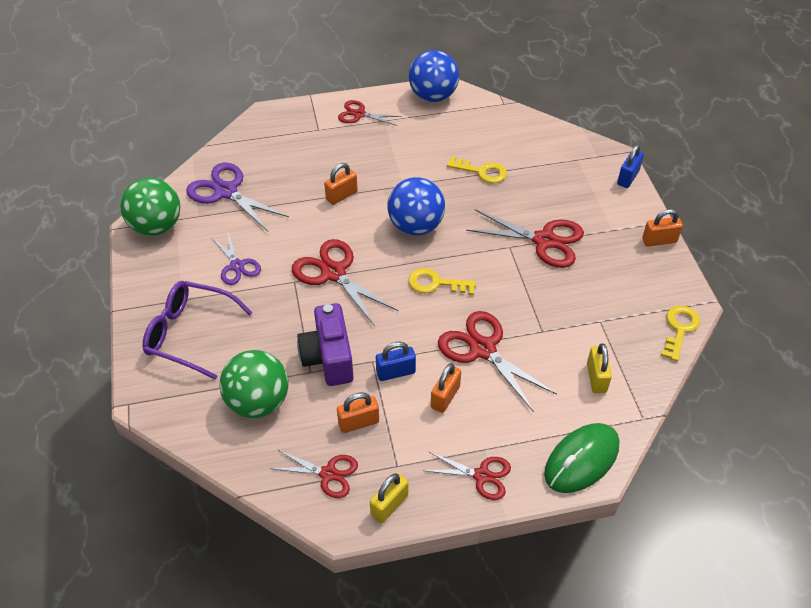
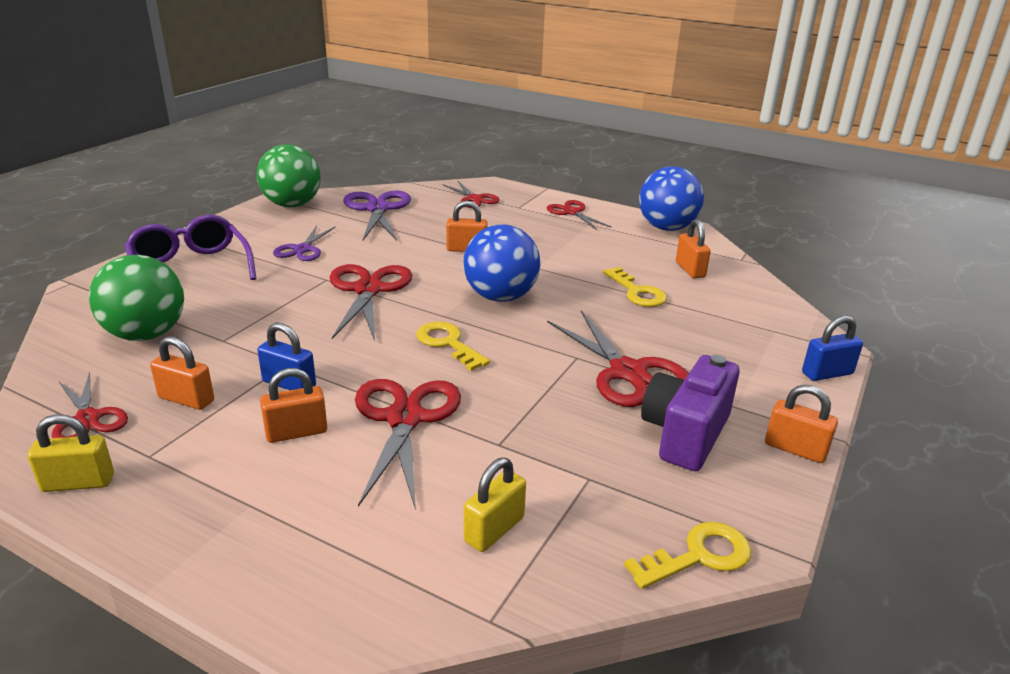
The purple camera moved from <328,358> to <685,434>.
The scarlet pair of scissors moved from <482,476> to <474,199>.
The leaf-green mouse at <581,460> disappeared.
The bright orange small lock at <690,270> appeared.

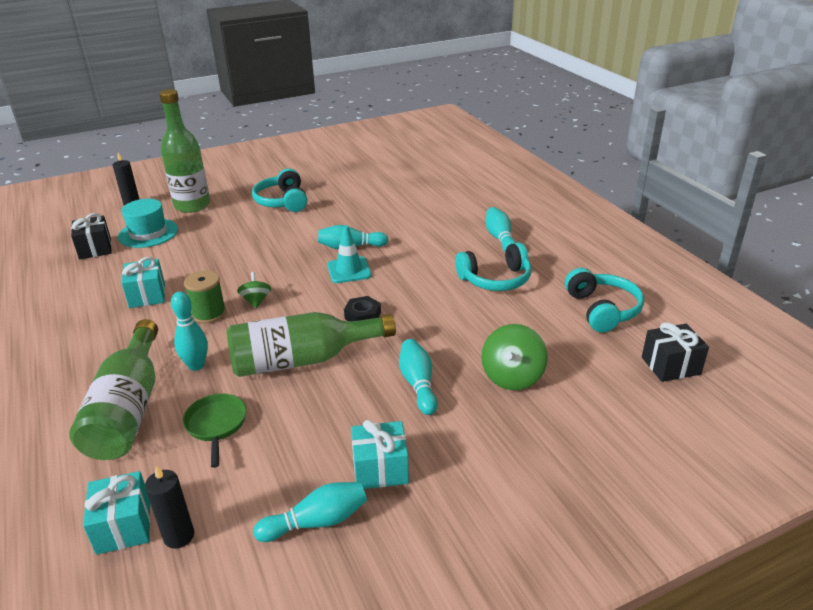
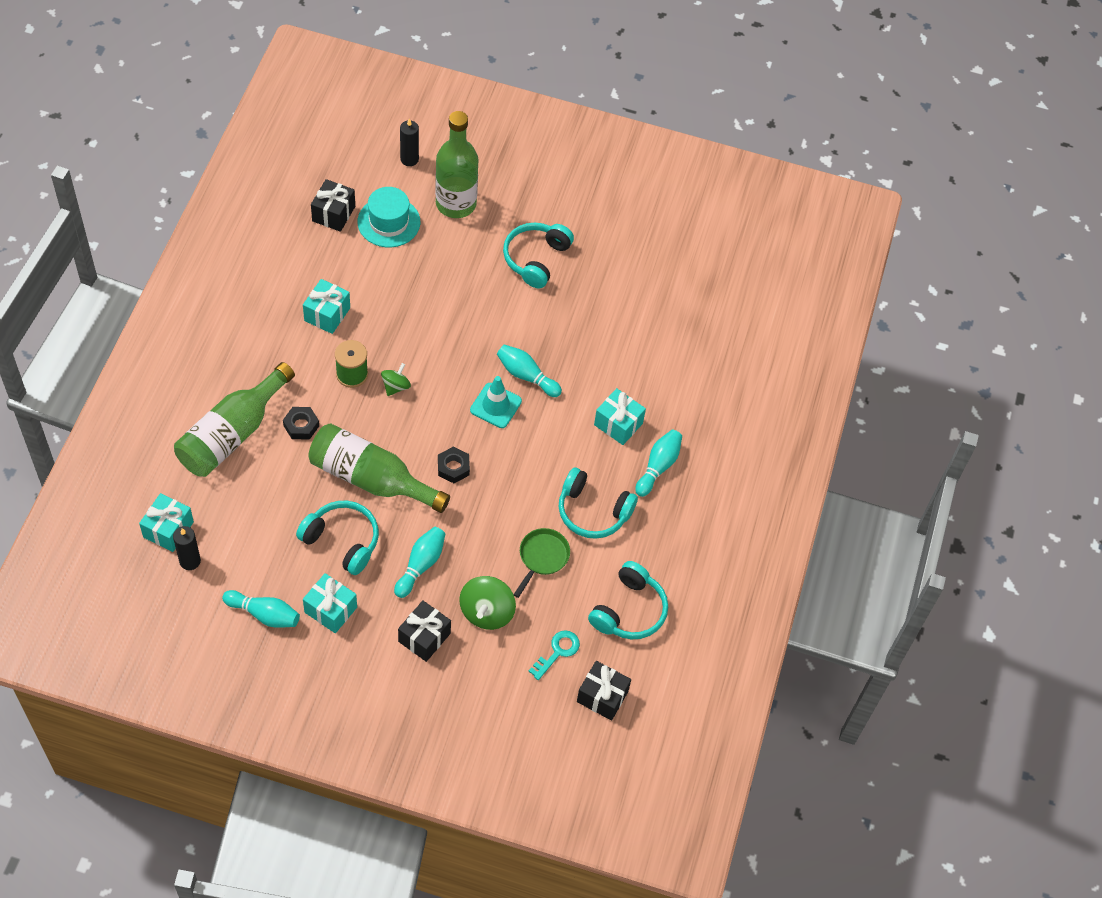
The teal skittle at <196,365> was replaced by the jet-black nut at <301,426>.
The leaf-green pan moved from <216,425> to <542,557>.
The leaf-green spinning top at <512,377> turned 45 degrees counterclockwise.
The teal headphones at <342,541> appeared.
The jet-black present at <424,637> appeared.
The teal latchkey at <557,652> appeared.
The teal present at <618,424> appeared.

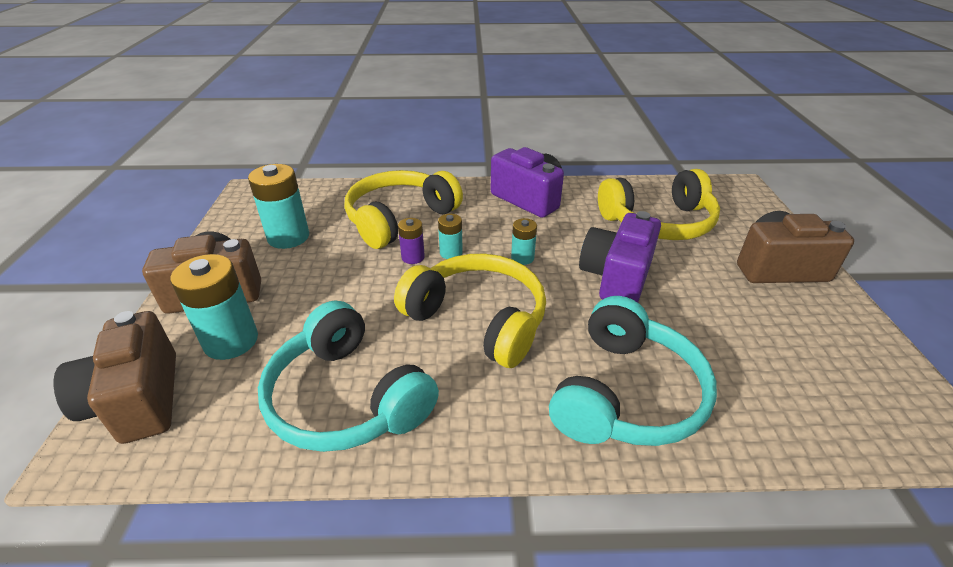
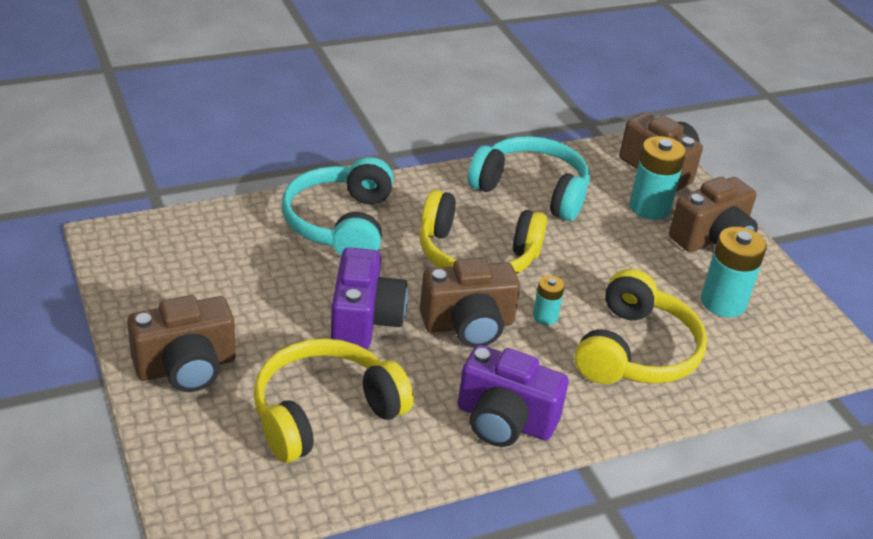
The purple power cell at <413,257> disappeared.
The teal power cell at <522,258> was replaced by the russet camera at <468,325>.

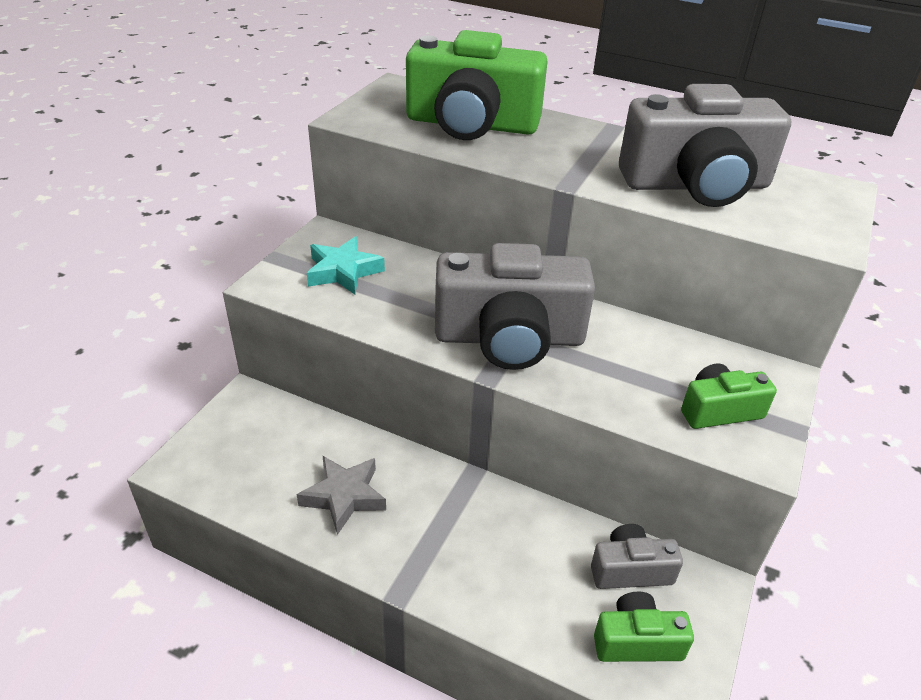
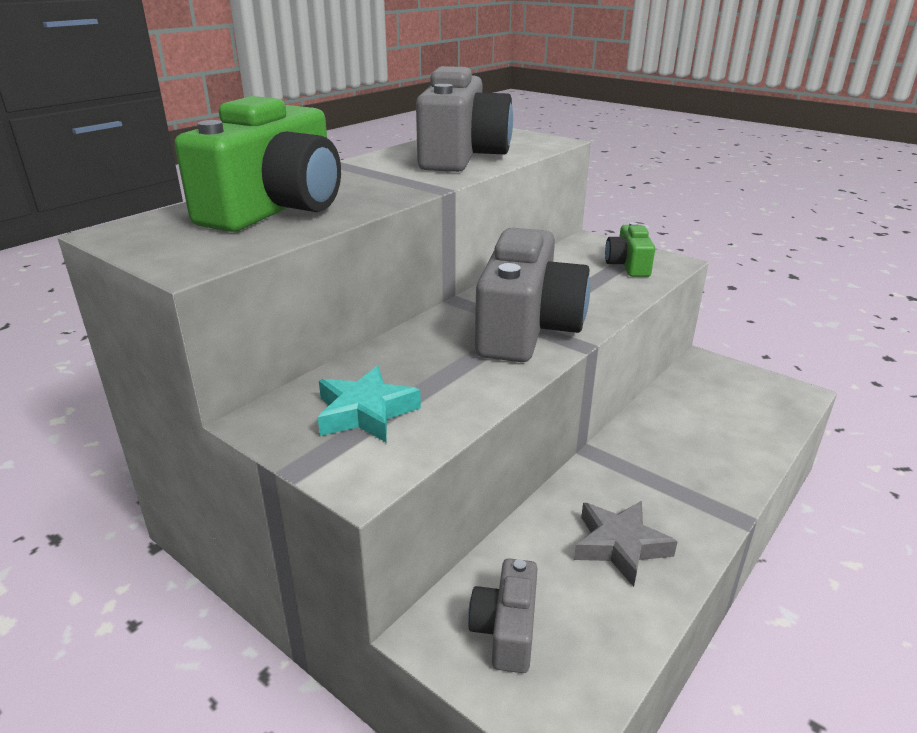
The ash-grey camera moved from <630,570> to <506,629>.
The leaf-green camera at <637,641> disappeared.

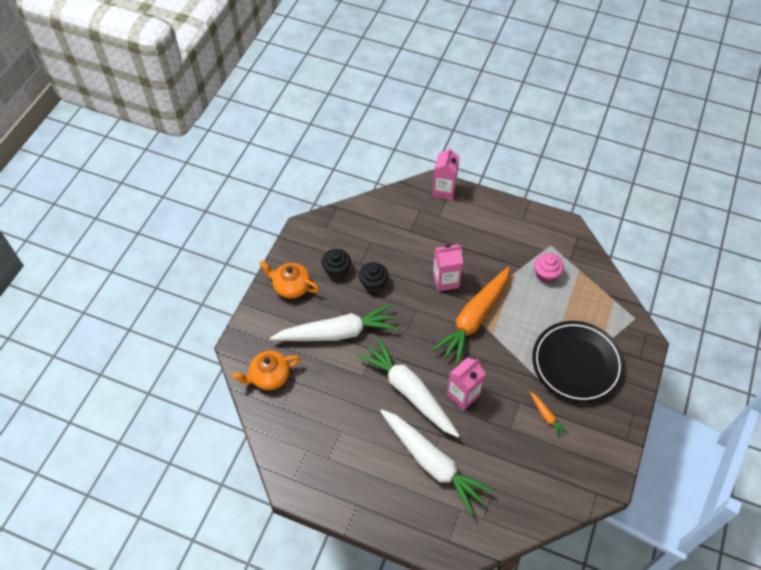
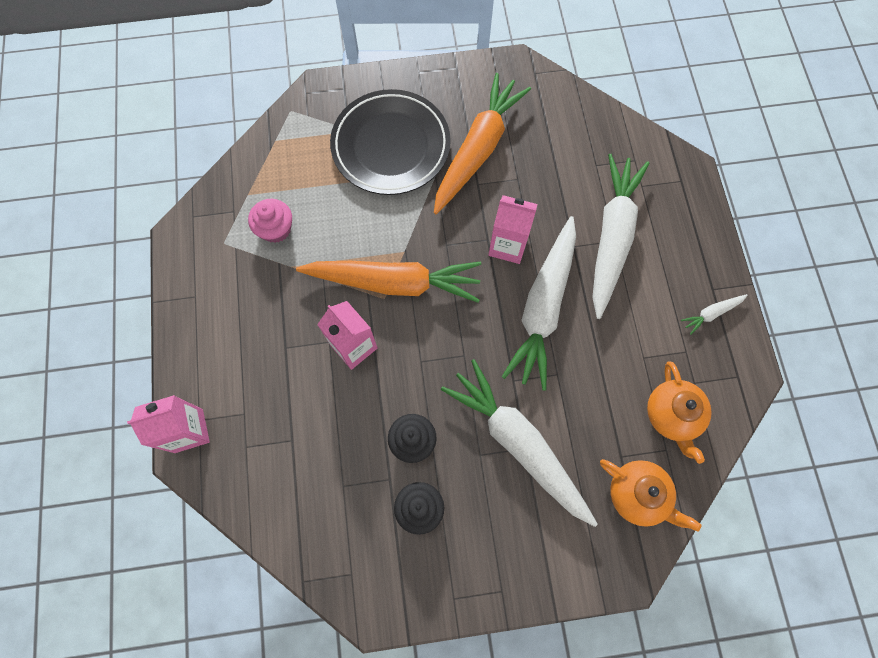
The bright orange tea pot moved from <291,286> to <672,415>.
The bright orange toy carrot at <546,416> changed to 2.48 times the size.
The white toy carrot at <711,313> appeared.

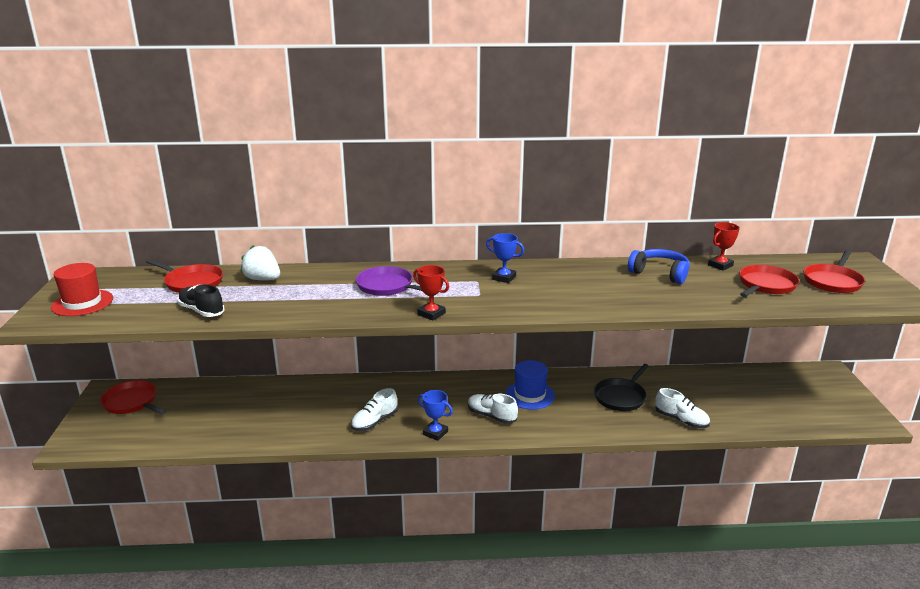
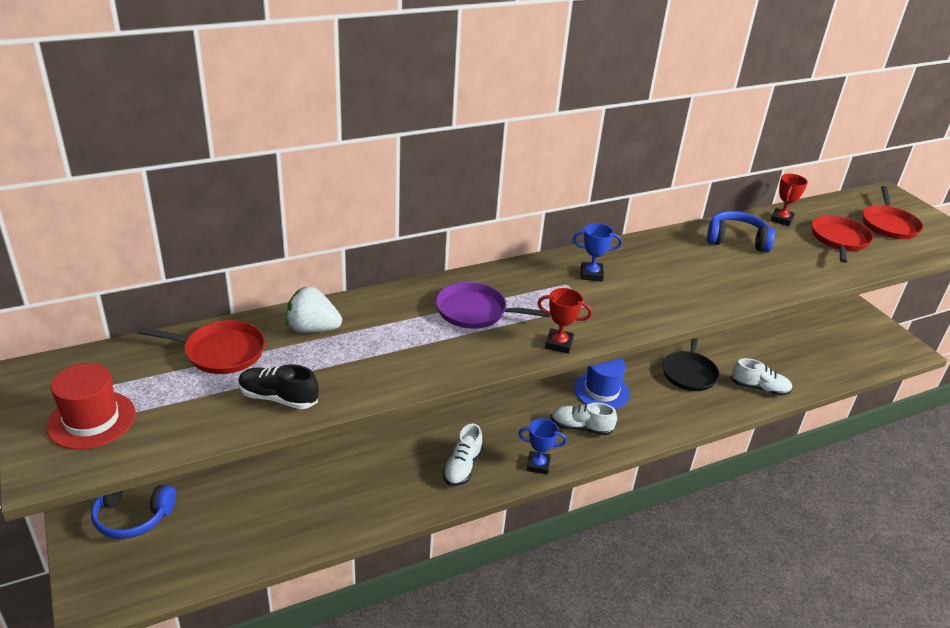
The scarlet pan at <132,402> was replaced by the royal blue headphones at <132,516>.

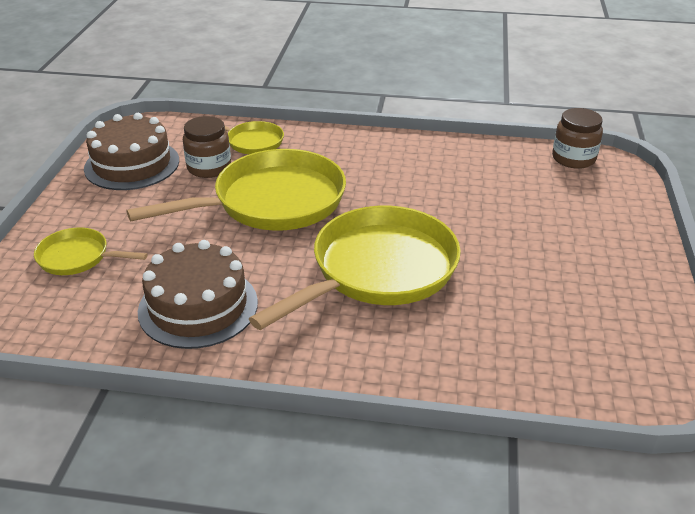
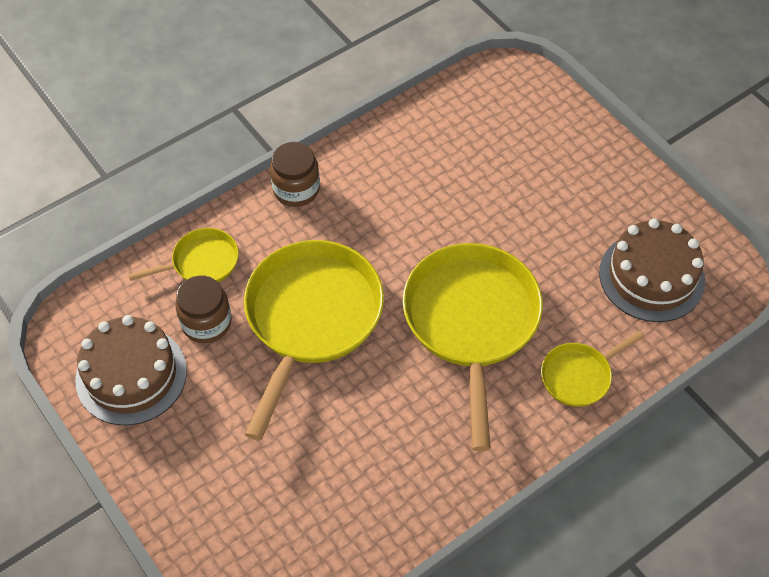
The yellow pan moved from <78,257> to <579,376>.
The russet layer cake moved from <198,306> to <651,276>.
The russet jar moved from <573,158> to <296,189>.

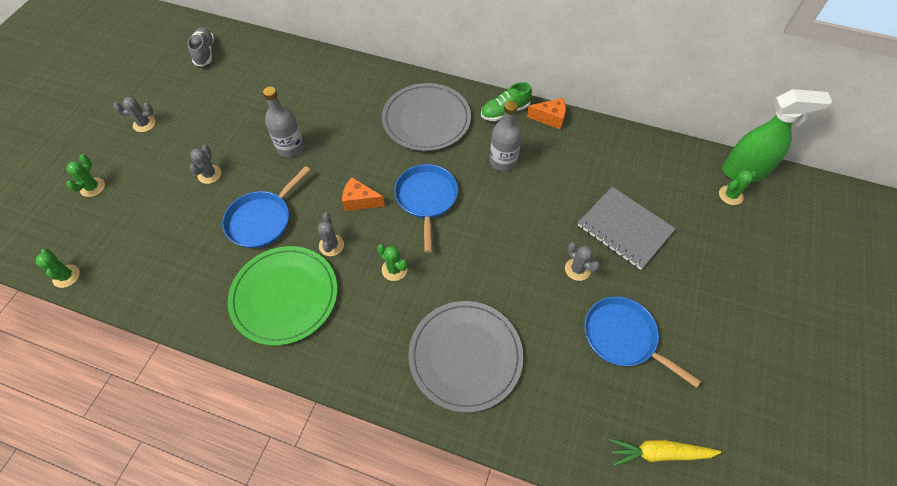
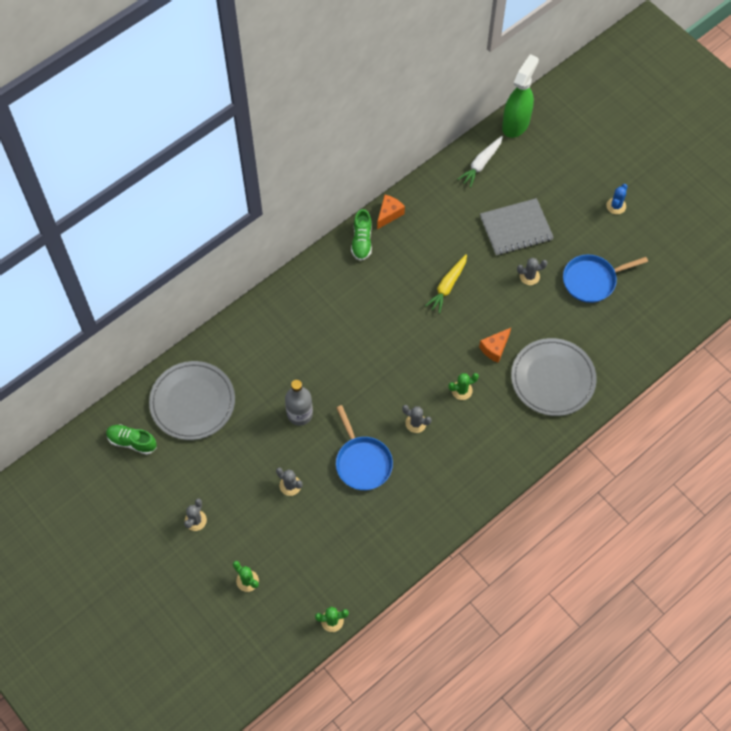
The ash-grey lace-up shoe at <205,53> became the leaf-green lace-up shoe at <132,442>.
The leaf-green dinner plate at <284,296> disappeared.
The bright orange cheese moved from <360,201> to <495,348>.
The ash-grey dinner plate moved from <426,119> to <192,402>.
The royal blue pan at <426,199> disappeared.
The ash-grey bottle at <503,161> disappeared.
The yellow toy carrot moved from <659,453> to <447,286>.
The leaf-green saguaro cactus at <730,195> disappeared.
The white toy carrot at <481,164> appeared.
The royal blue saguaro cactus at <616,206> appeared.

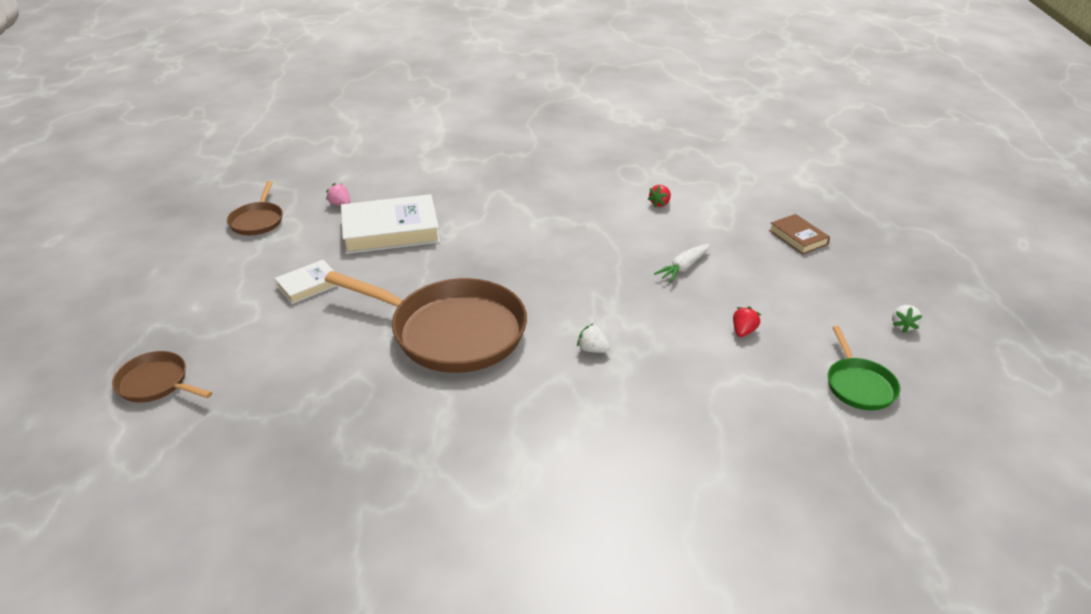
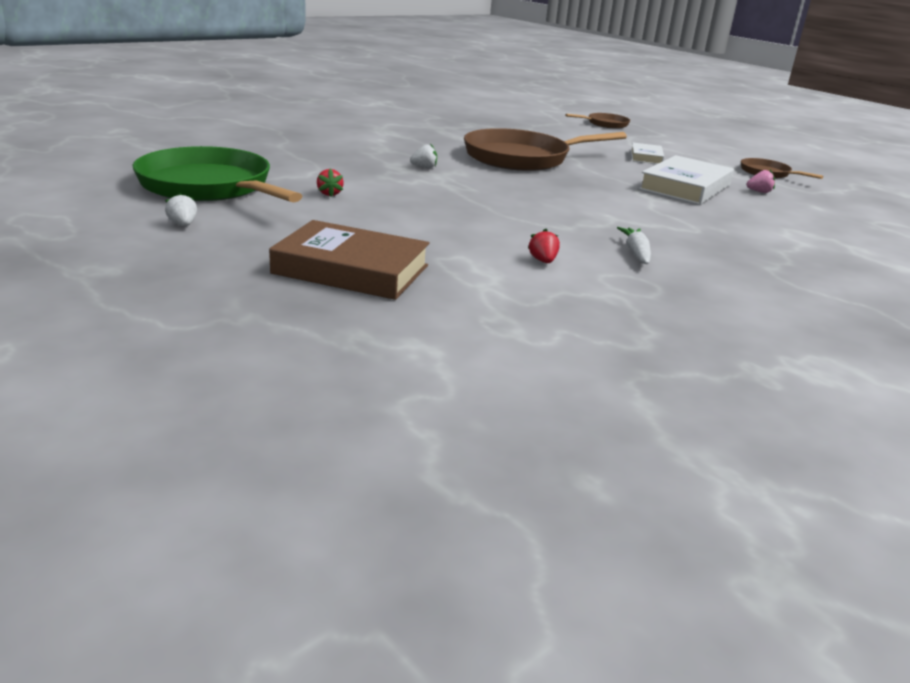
The white toy carrot moved from <683,267> to <636,252>.
The russet book at <798,237> changed to 1.90 times the size.
The leaf-green pan at <859,385> changed to 2.07 times the size.

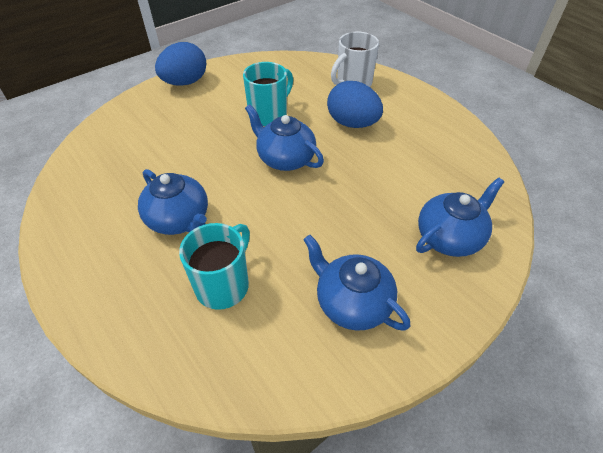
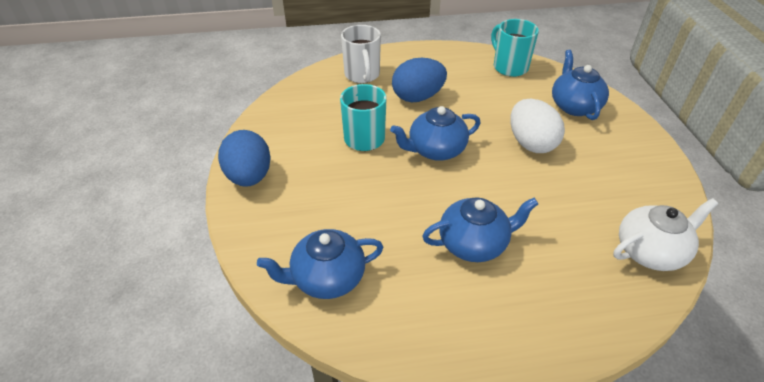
The teal tea mug moved from <223,285> to <509,67>.
The royal blue tea pot moved from <352,303> to <327,278>.
The white egg shape at <531,143> appeared.
The white tea pot at <650,251> appeared.

